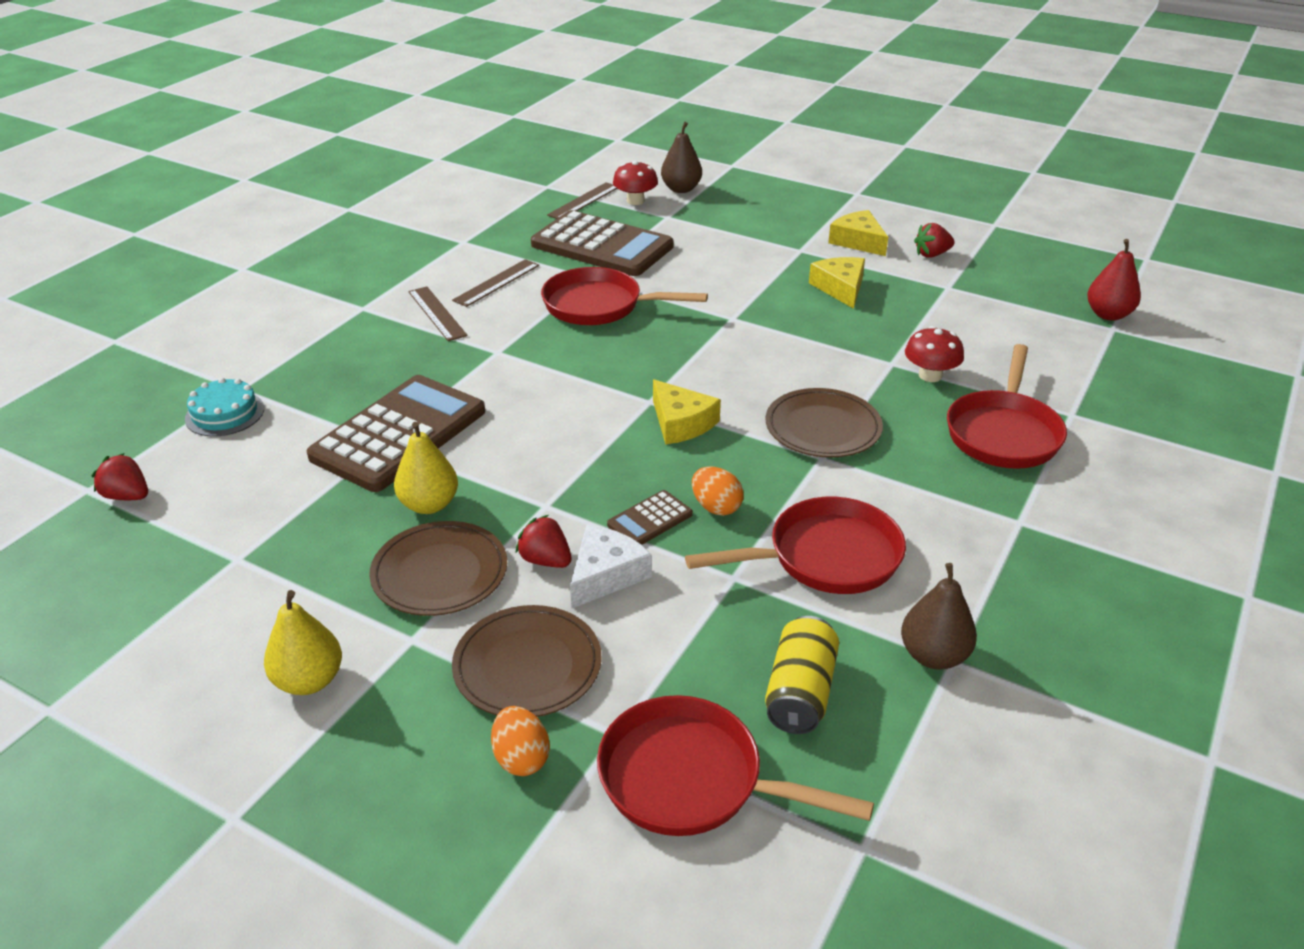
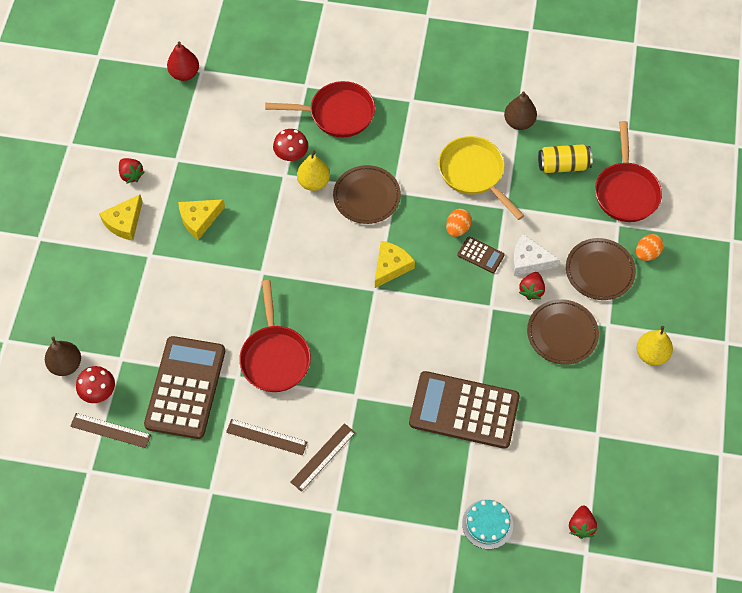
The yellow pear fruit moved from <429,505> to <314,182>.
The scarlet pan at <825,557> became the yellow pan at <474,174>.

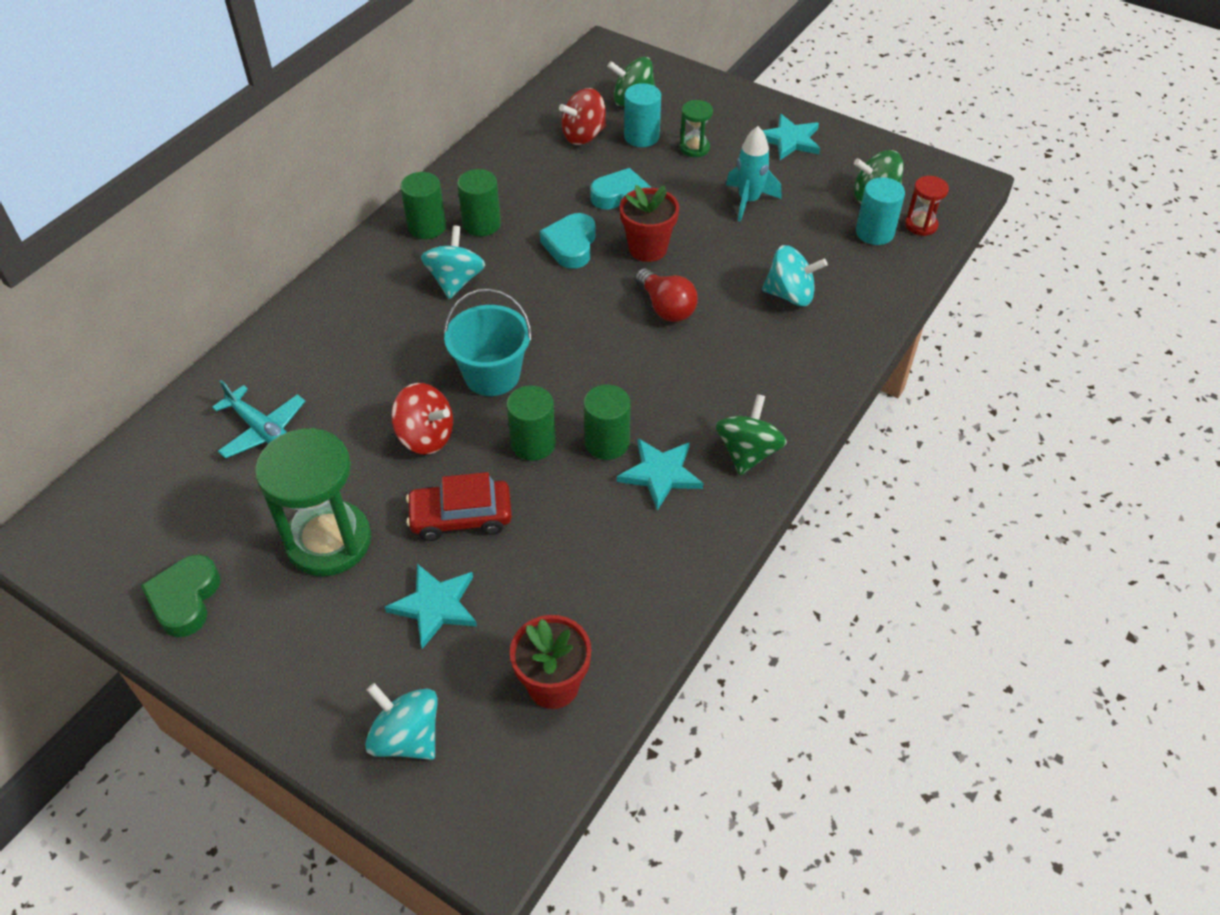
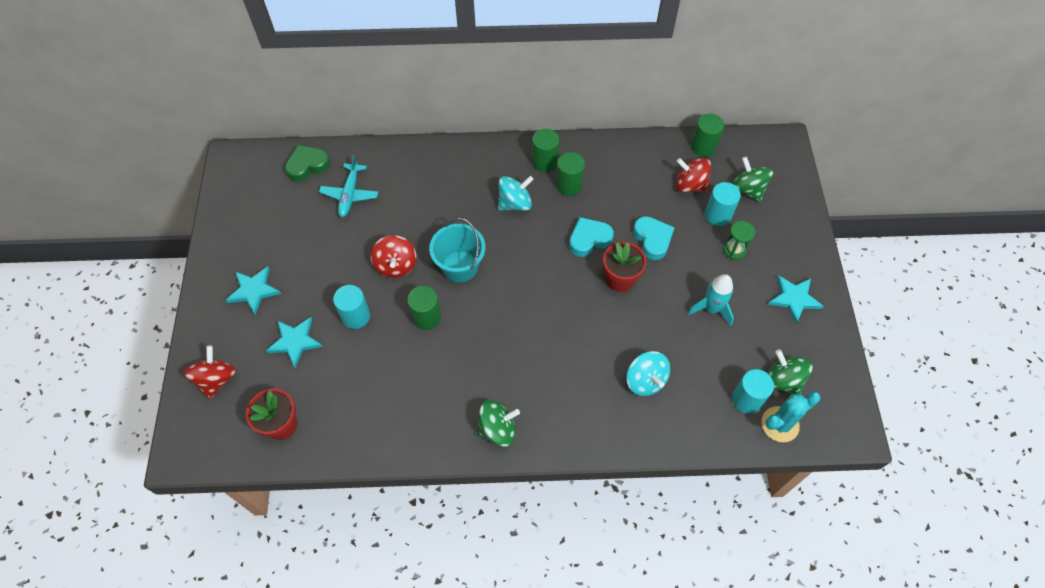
The leaf-green heart shape moved from <185,599> to <307,165>.
The leaf-green sandglass at <329,541> disappeared.
The teal spinning top at <407,737> became the scarlet spinning top at <216,379>.
The scarlet automobile at <461,517> was replaced by the teal cylinder at <356,316>.
The leaf-green cylinder moved from <607,442> to <703,147>.
The teal star shape moved from <660,474> to <254,290>.
The scarlet bulb at <666,307> disappeared.
The scarlet sandglass at <921,225> was replaced by the teal saguaro cactus at <780,424>.

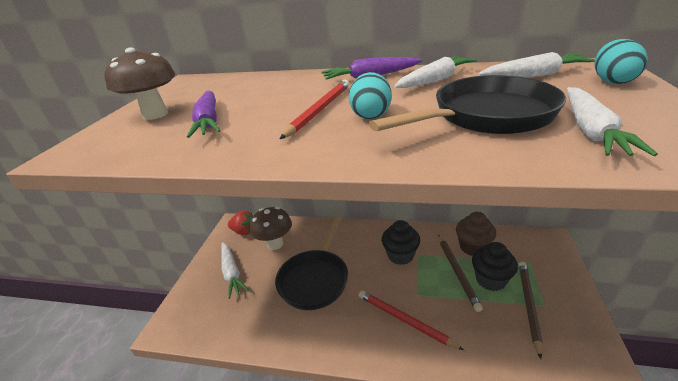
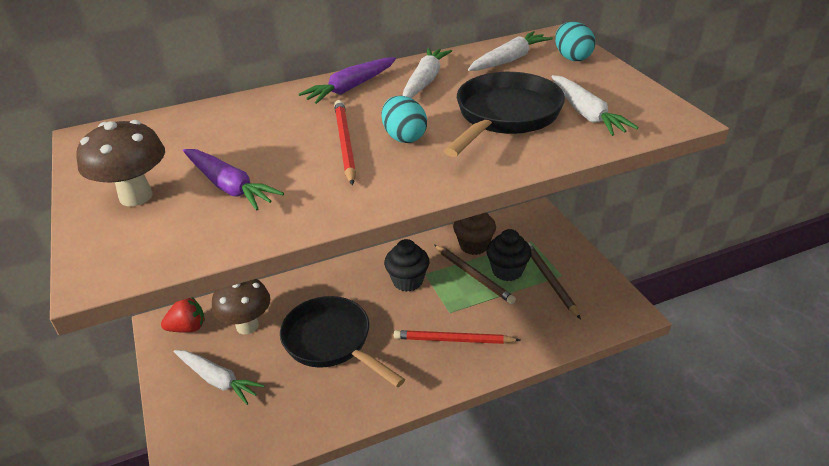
The jet-black pan at <315,279> turned 150 degrees clockwise.

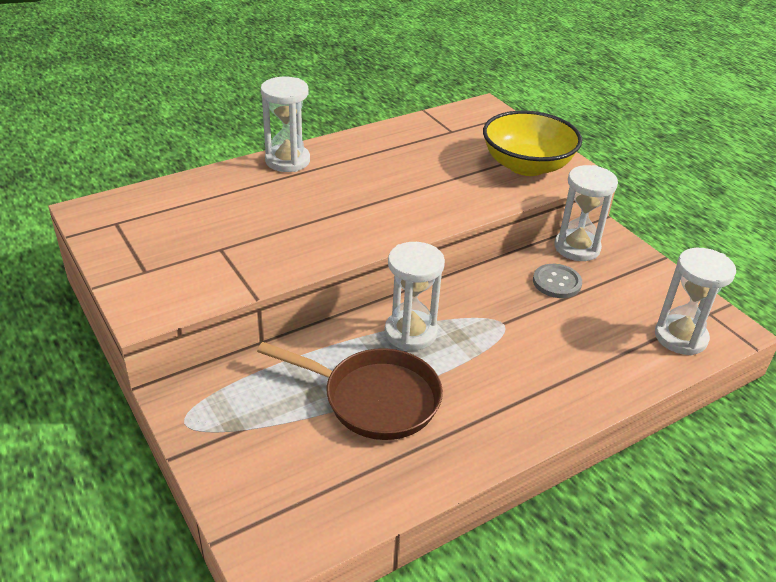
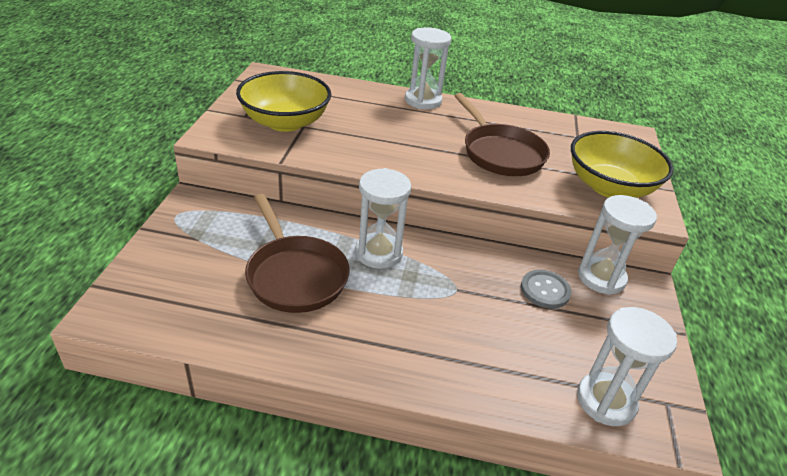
The yellow serving bowl at <285,122> appeared.
The russet pan at <500,153> appeared.

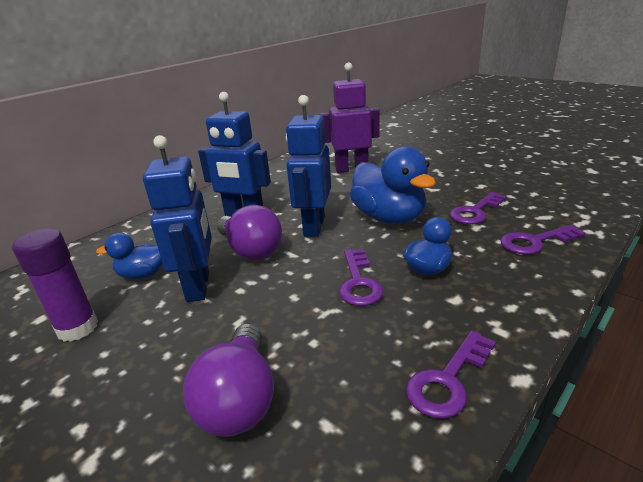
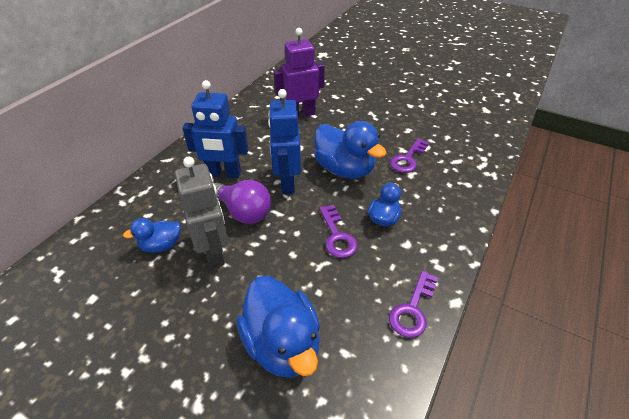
The purple glue stick at <77,328> disappeared.
The royal blue robot at <199,286> became the ash-grey robot at <214,252>.
The purple bulb at <240,399> was replaced by the royal blue rubber duck at <282,344>.
The purple latchkey at <535,242> disappeared.

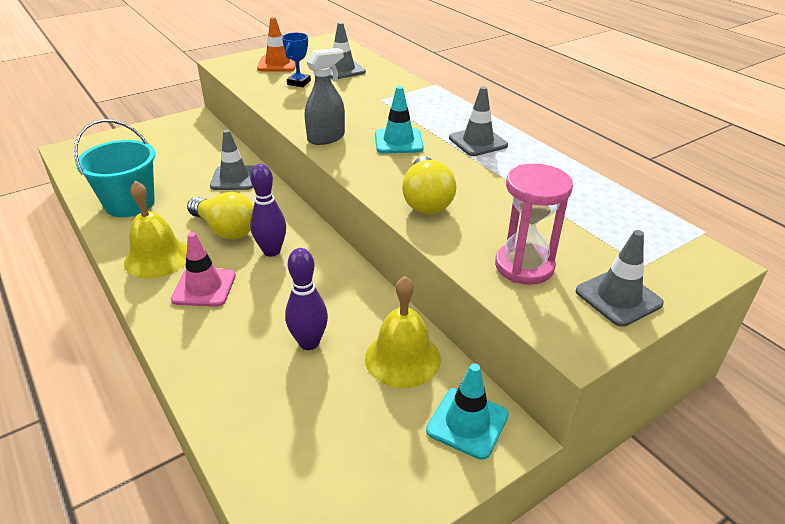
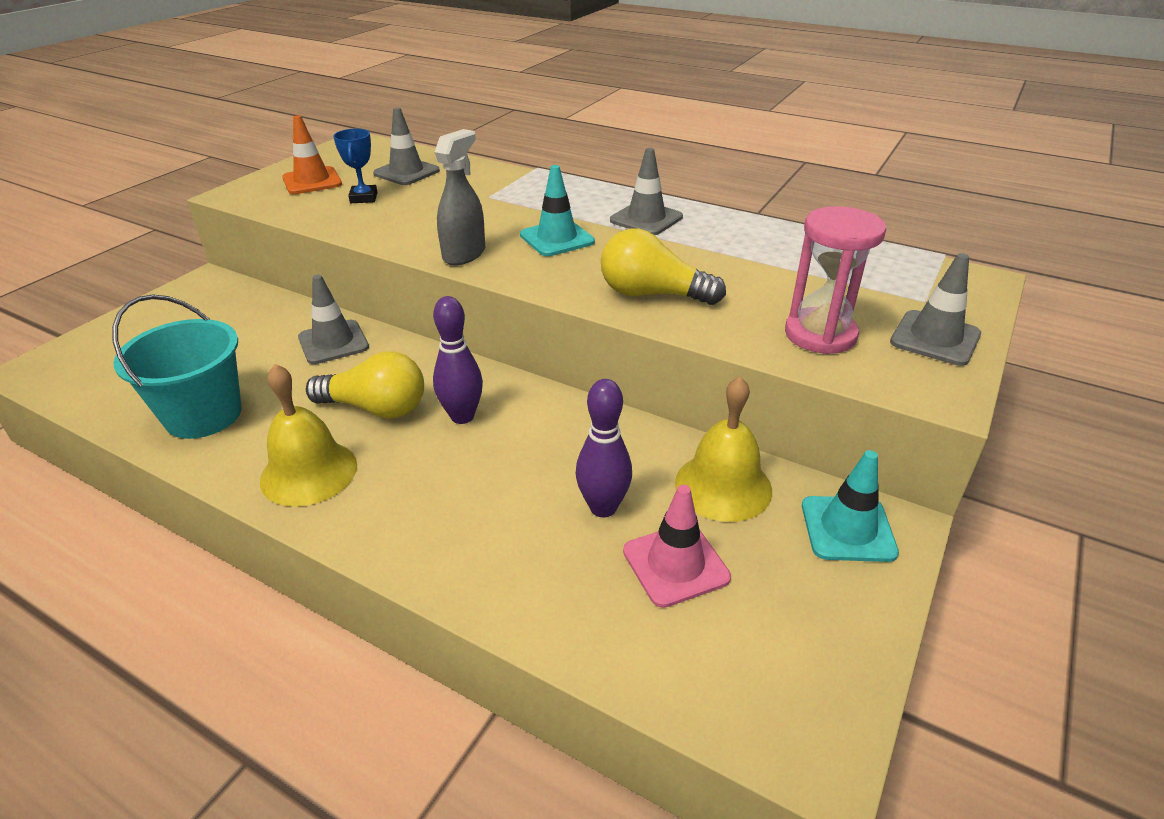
The rose-pink traffic cone moved from <204,287> to <675,564>.
The yellow bulb at <426,200> turned 135 degrees clockwise.

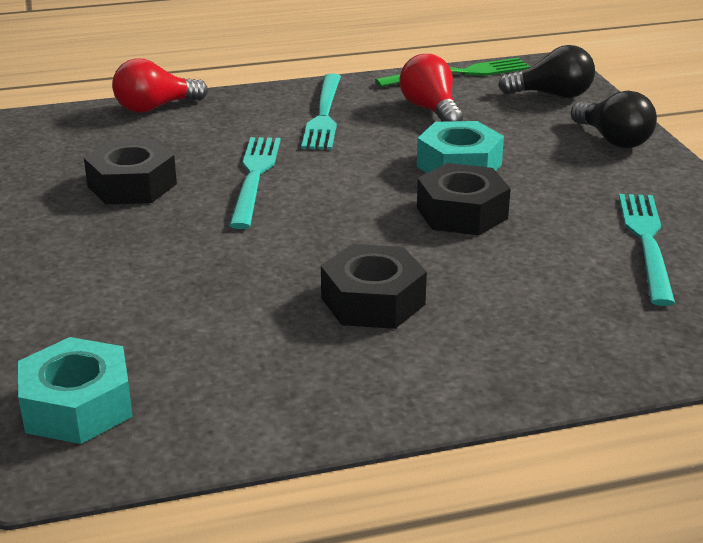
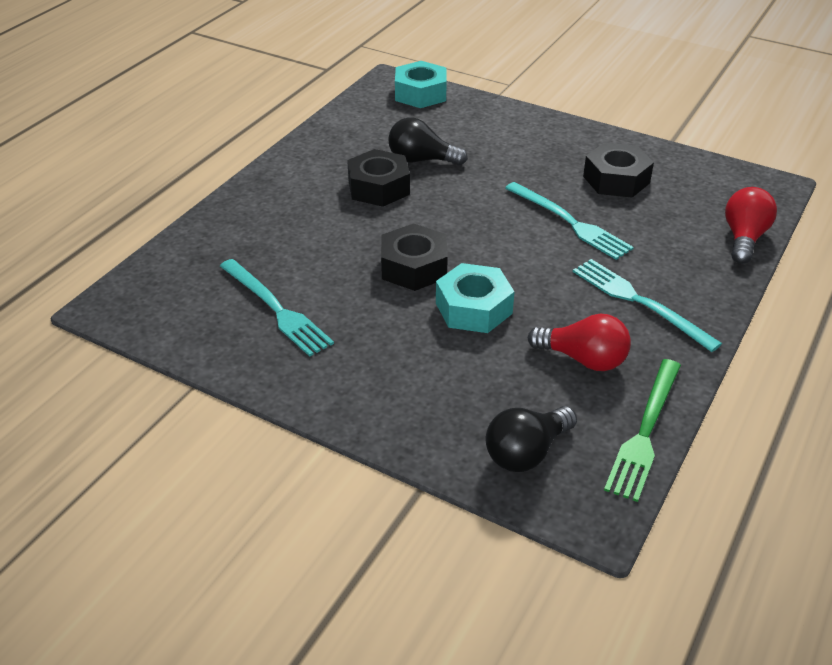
The jet-black bulb moved from <613,140> to <421,160>.

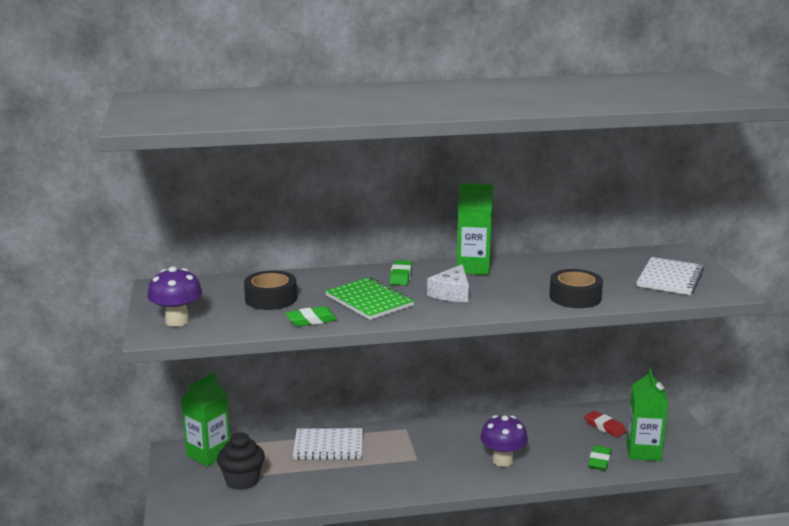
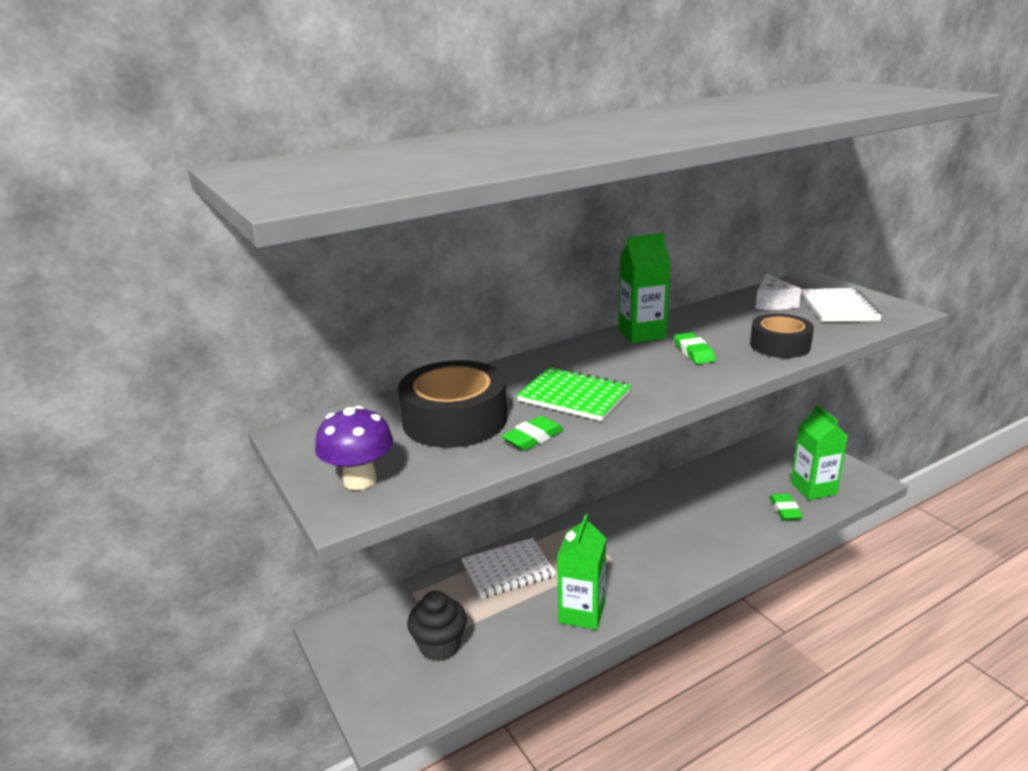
The leaf-green milk carton moved from <208,454> to <581,612>.
The jet-black sticky tape at <271,299> changed to 1.56 times the size.
The leaf-green gum eraser moved from <400,276> to <694,352>.
The white cheese moved from <451,293> to <773,302>.
The purple fungus at <502,461> disappeared.
The scarlet gum eraser at <605,427> disappeared.

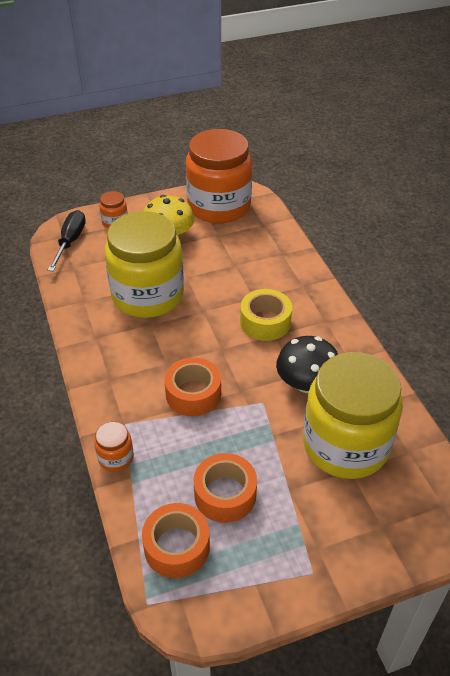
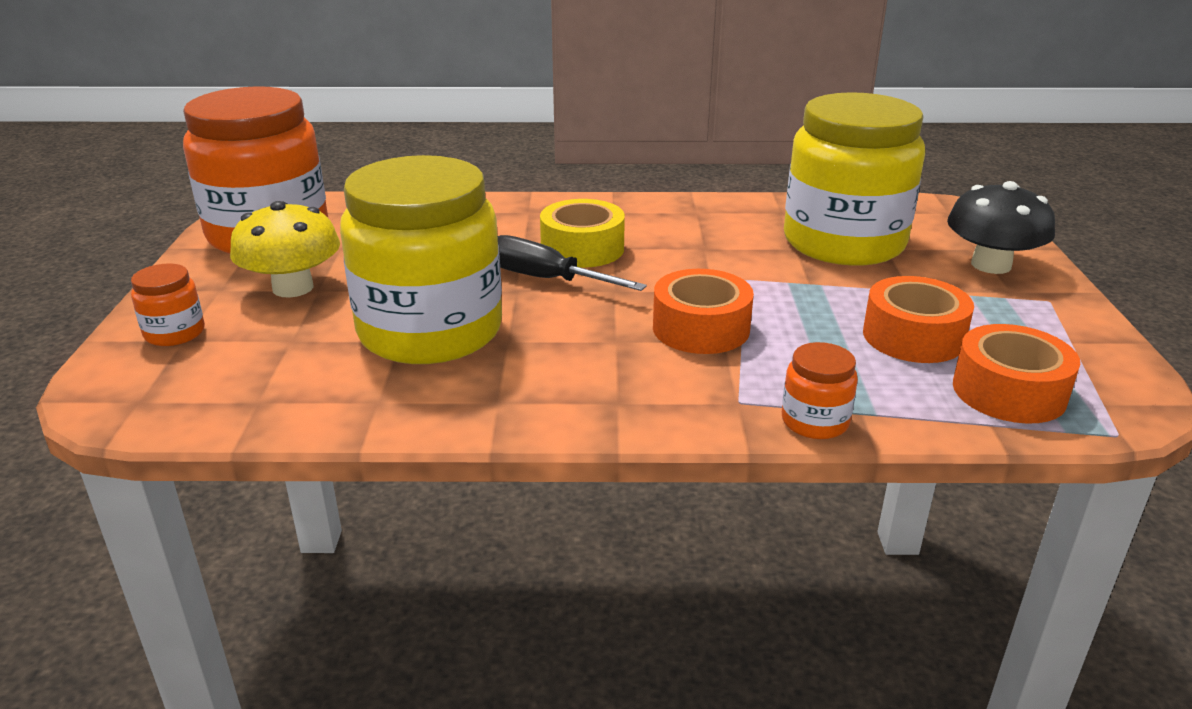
The jet-black flat screwdriver moved from <70,241> to <545,279>.
The jet-black fungus moved from <306,383> to <991,265>.

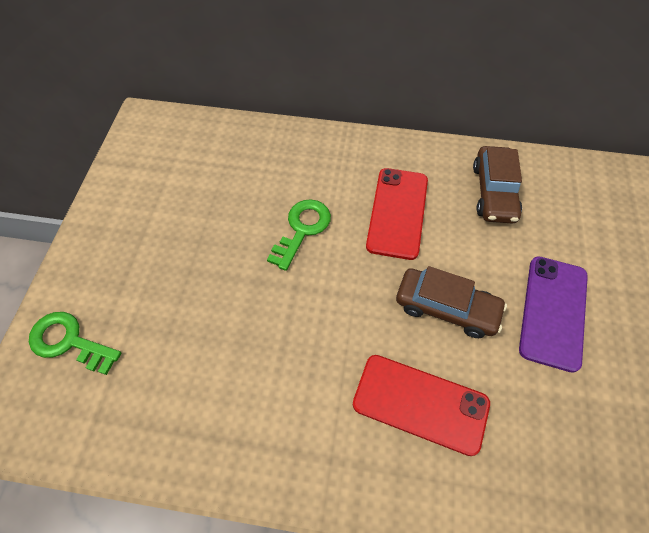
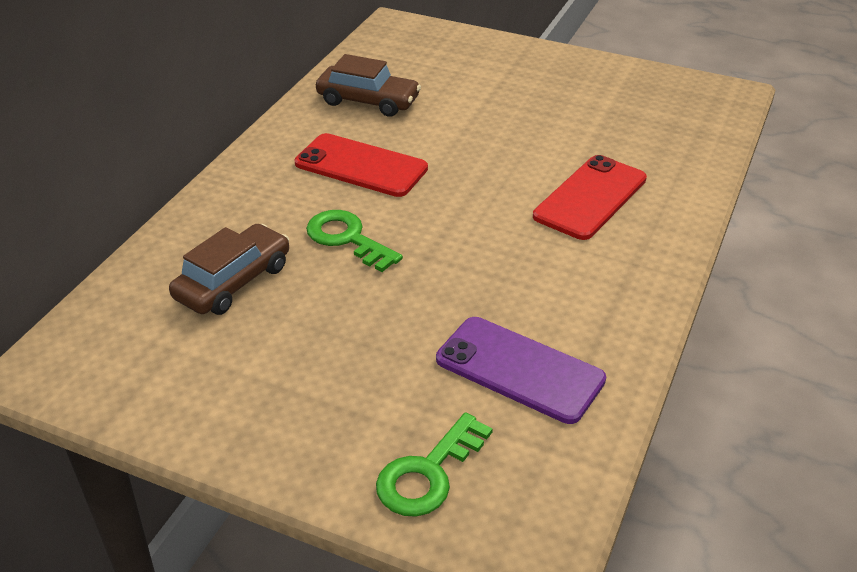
The russet automobile moved from <446,308> to <233,282>.
The purple smartphone moved from <553,312> to <519,370>.

